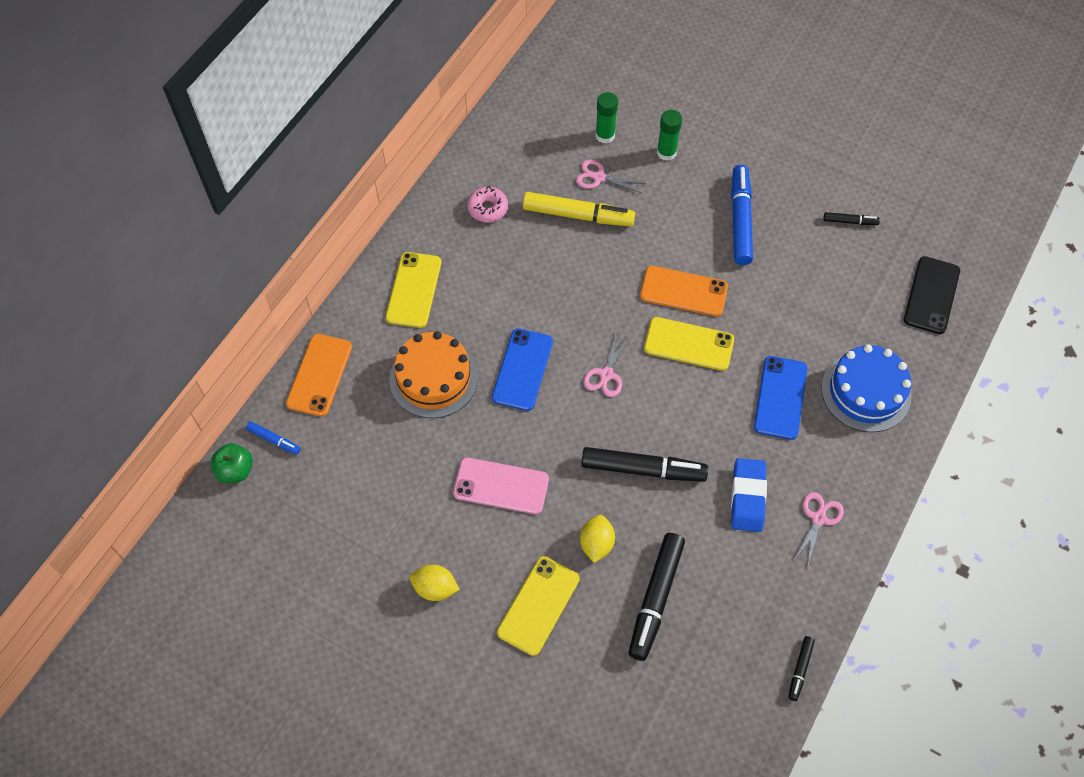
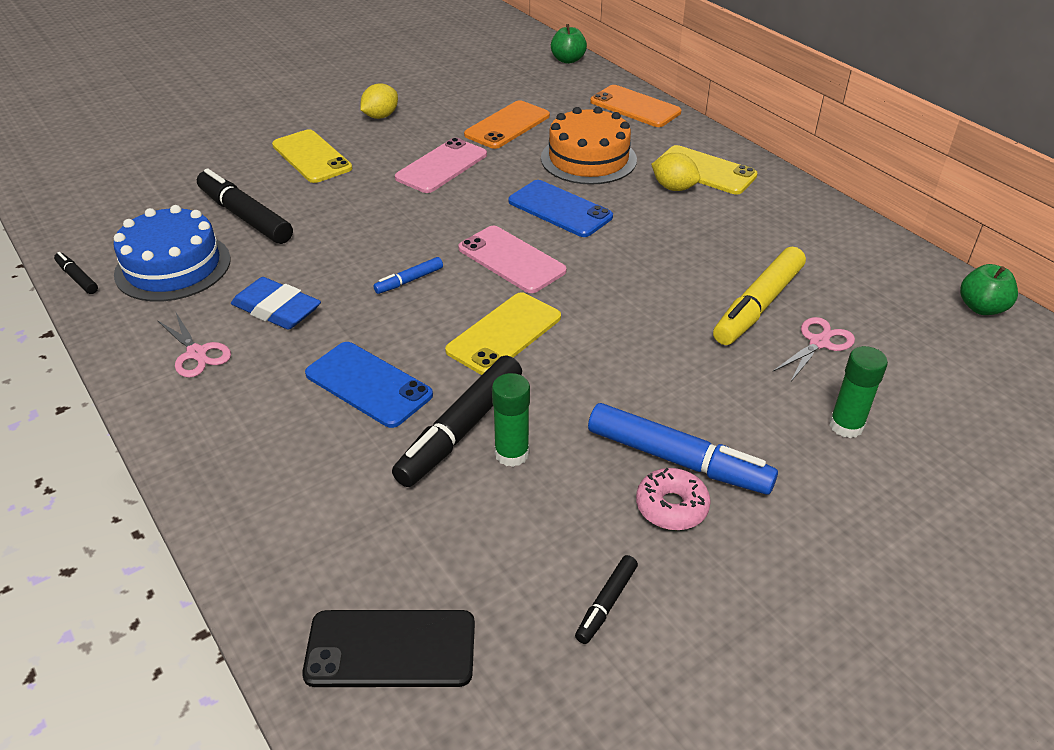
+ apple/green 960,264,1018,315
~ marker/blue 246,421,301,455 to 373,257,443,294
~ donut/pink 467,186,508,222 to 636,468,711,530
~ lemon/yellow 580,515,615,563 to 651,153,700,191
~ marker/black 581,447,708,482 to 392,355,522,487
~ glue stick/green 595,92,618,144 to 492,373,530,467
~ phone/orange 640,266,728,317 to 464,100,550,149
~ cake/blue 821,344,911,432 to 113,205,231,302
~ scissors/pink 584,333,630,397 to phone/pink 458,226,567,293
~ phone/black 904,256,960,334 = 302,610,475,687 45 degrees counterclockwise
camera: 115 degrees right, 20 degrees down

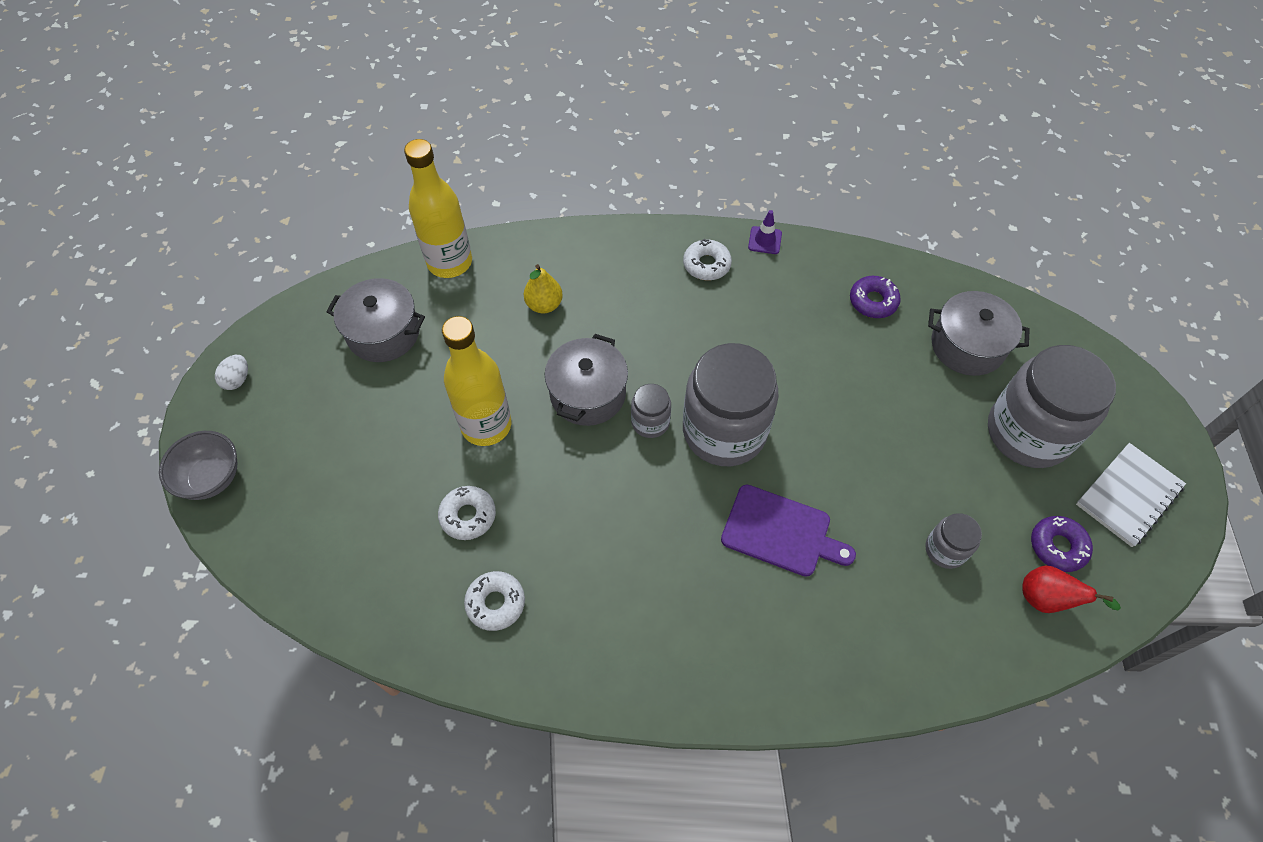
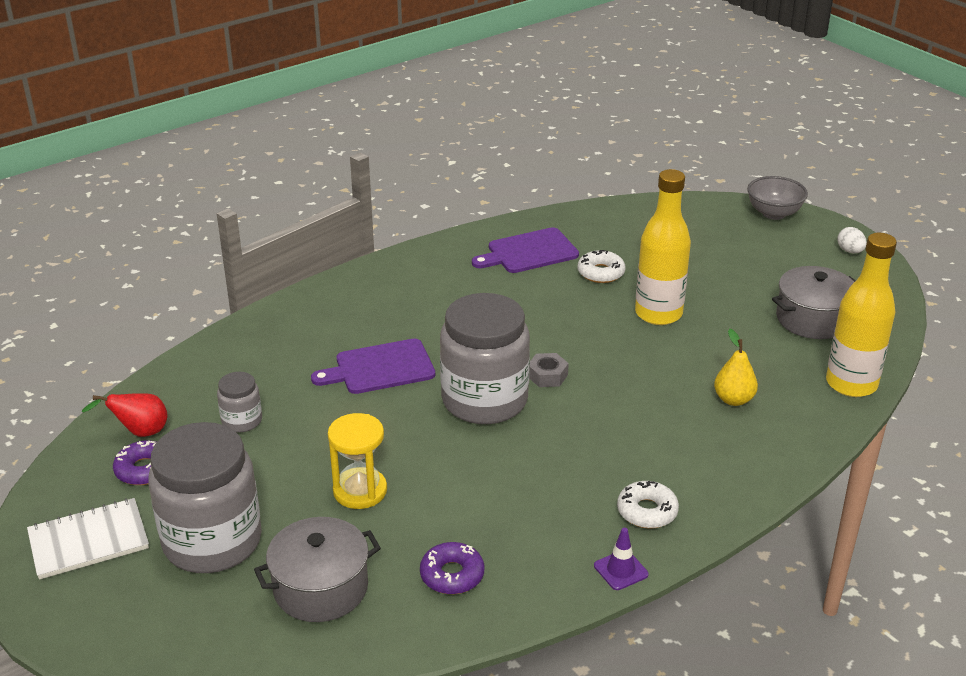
- pot/grey 545,334,628,426
+ hourglass/yellow 328,413,387,509
~ donut/white 464,571,525,631 to cutting board/purple 472,227,579,273
~ jar/grey 631,384,671,438 to nut/grey 529,353,569,387
~ notebook/white 1076,443,1186,547 = 27,498,149,580 60 degrees clockwise
camera: 140 degrees right, 25 degrees down

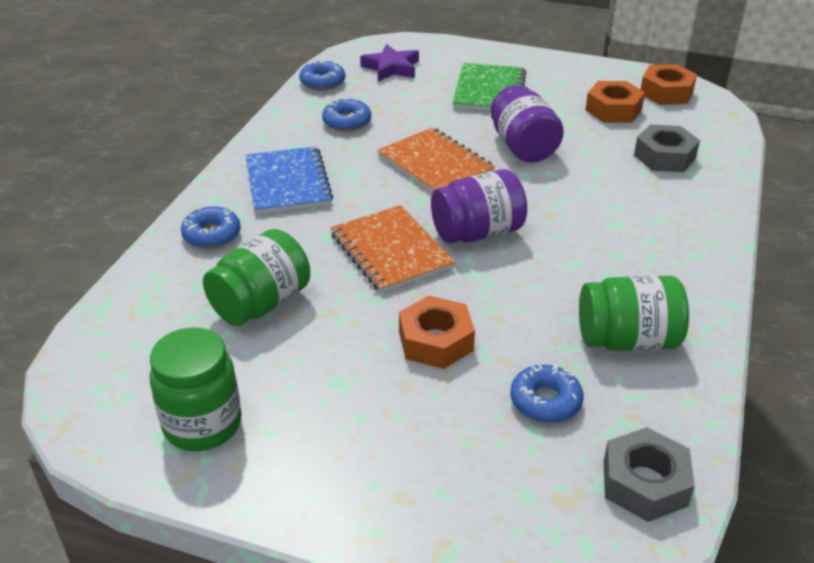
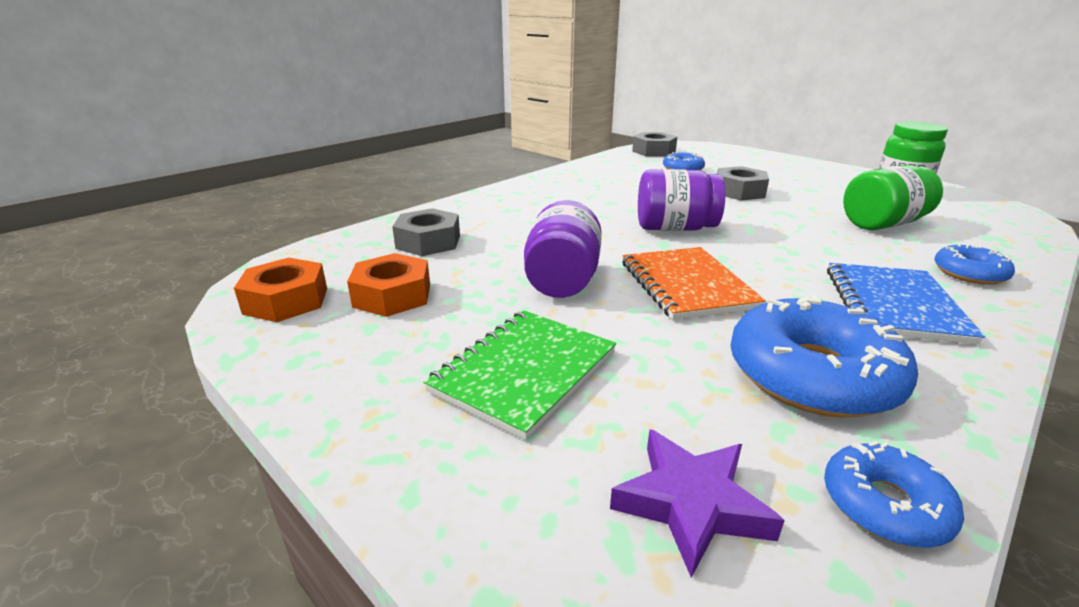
- notebook/orange 331,205,455,293
- jar/green 579,276,689,351
~ nut/orange 399,296,475,369 to nut/grey 717,166,769,200
~ donut/blue 322,98,371,132 = 730,295,918,418 x1.87
camera: 155 degrees left, 10 degrees down

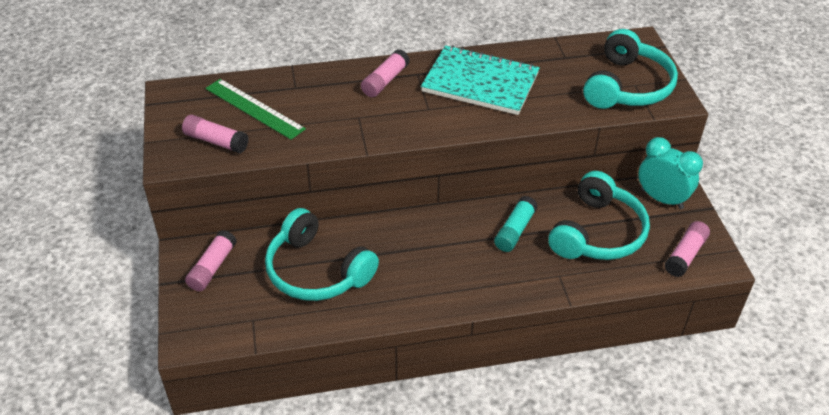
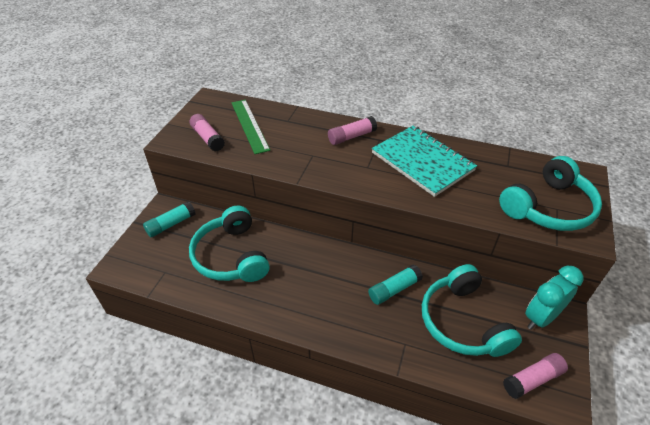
~ glue stick/pink 185,230,237,291 to glue stick/turquoise 143,201,196,237
~ headphones/turquoise 548,171,650,260 = 422,264,522,357 105 degrees clockwise
~ clock/turquoise 638,137,703,209 = 525,266,583,330 105 degrees counterclockwise
camera: 30 degrees right, 0 degrees up

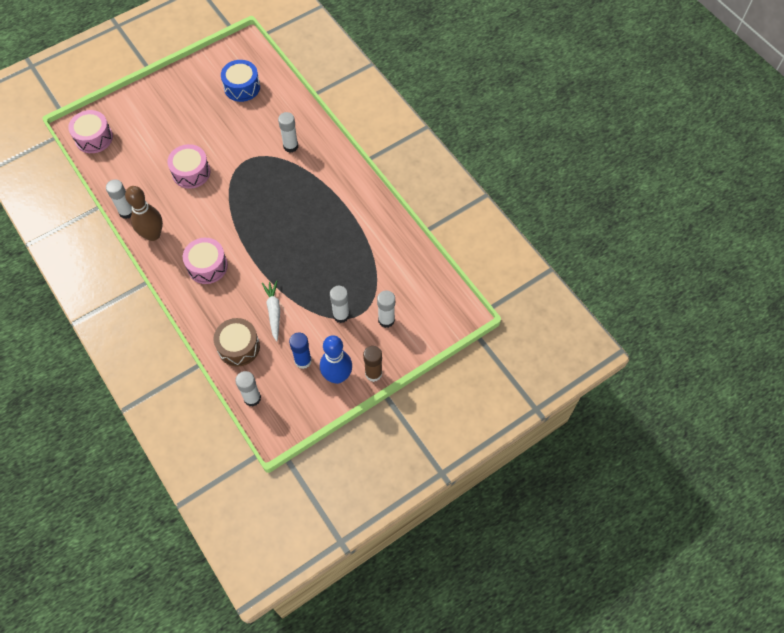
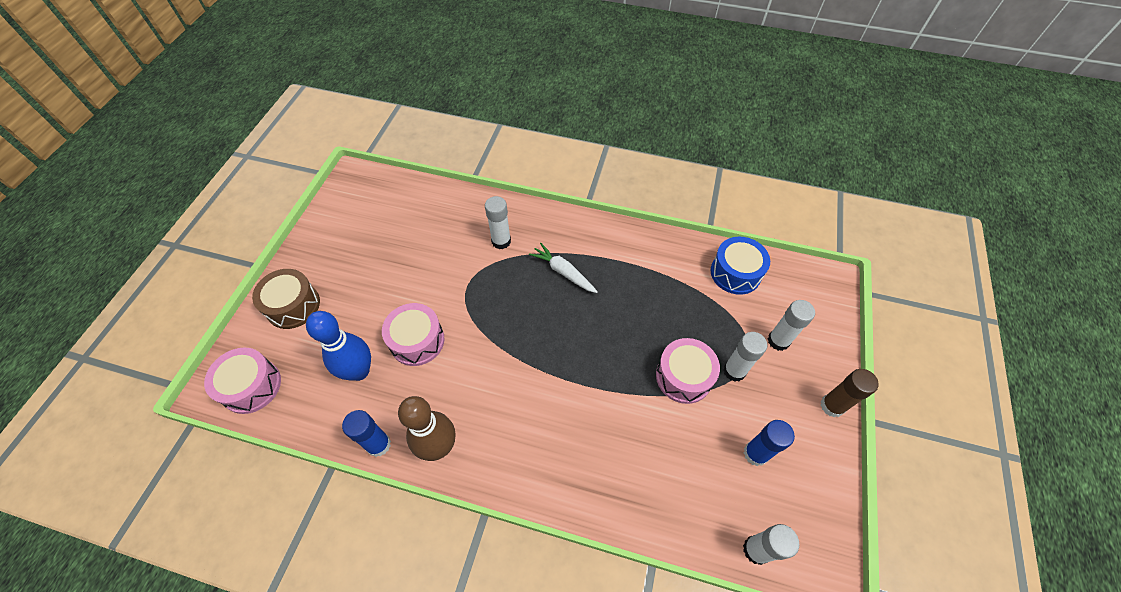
~ drum/pink 183,238,228,284 to 656,338,720,404
~ drum/brown 214,318,260,367 to 252,269,320,329
~ drum/blue 221,60,260,102 to 711,237,770,295
~ carrot/white 262,280,280,341 to 529,243,598,293
~ bowling pin/blue 320,335,352,384 to 306,311,371,381
~ glue stick/white 106,179,132,219 to glue stick/blue 342,410,391,457
camera: 40 degrees left, 5 degrees down

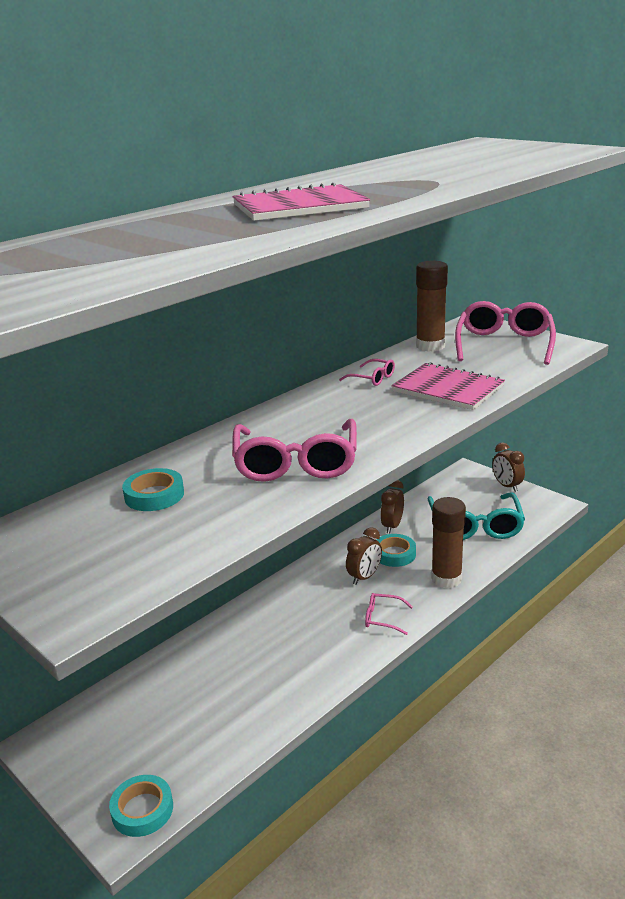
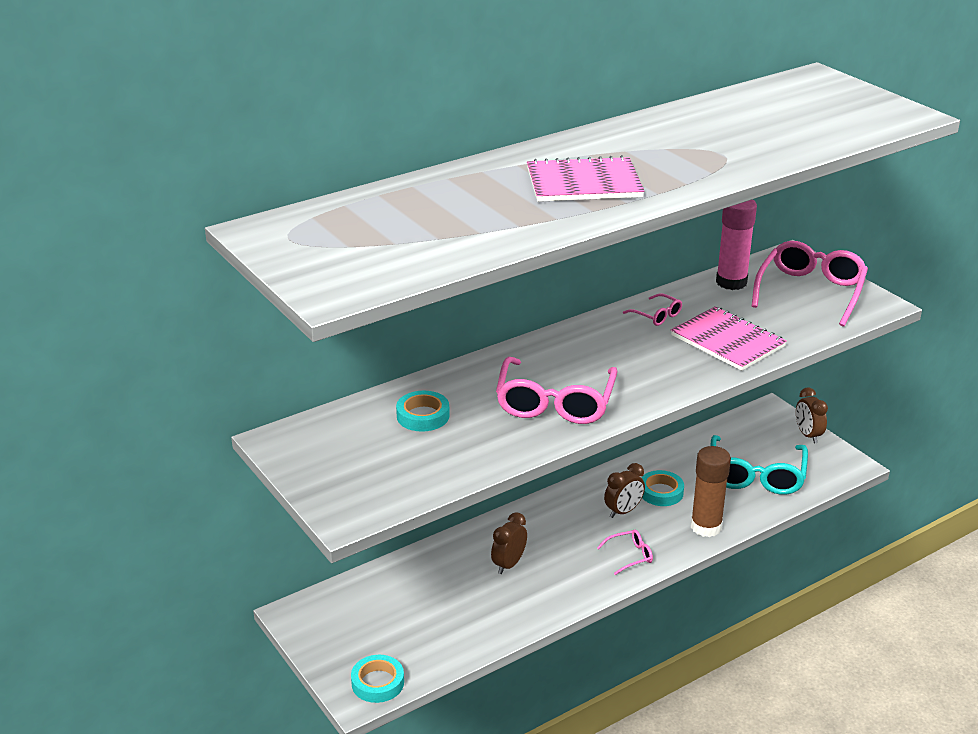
~ clock/brown 380,480,404,534 to 491,512,527,574
~ glue stick/brown 416,261,448,352 to glue stick/pink 716,199,757,290
~ glasses/pink 365,593,413,635 = 597,530,653,575 135 degrees clockwise
camera: 10 degrees right, 5 degrees up

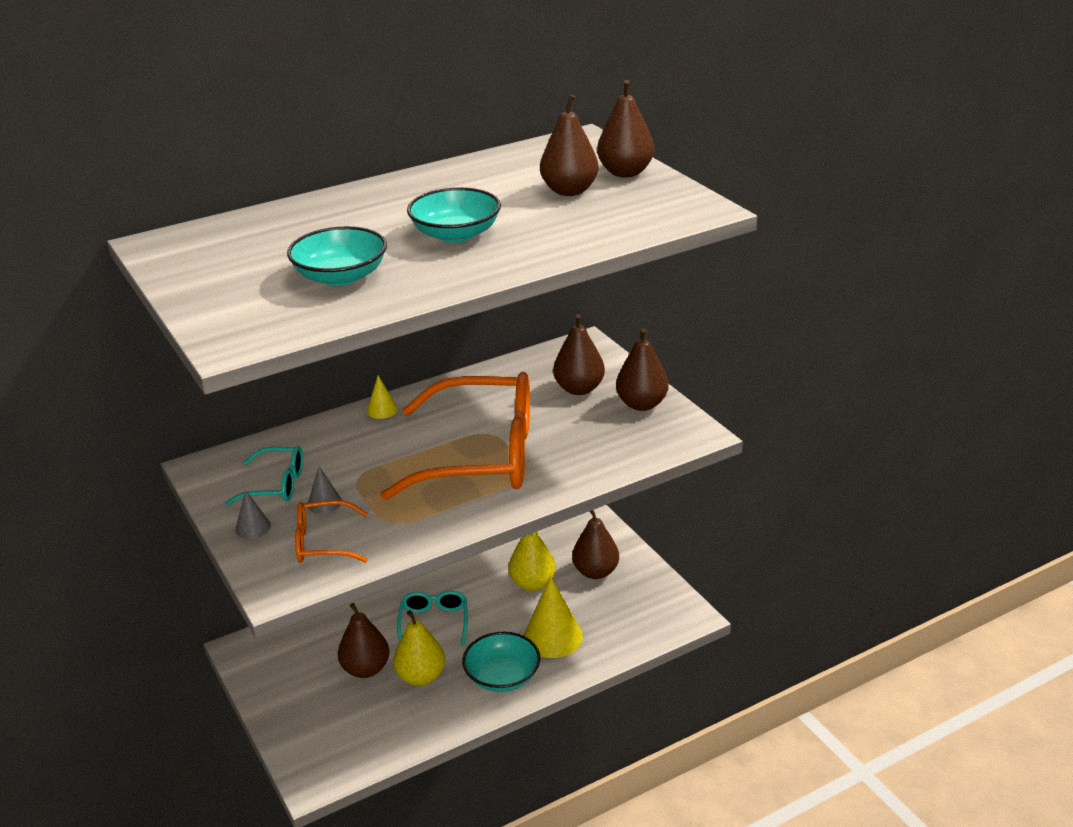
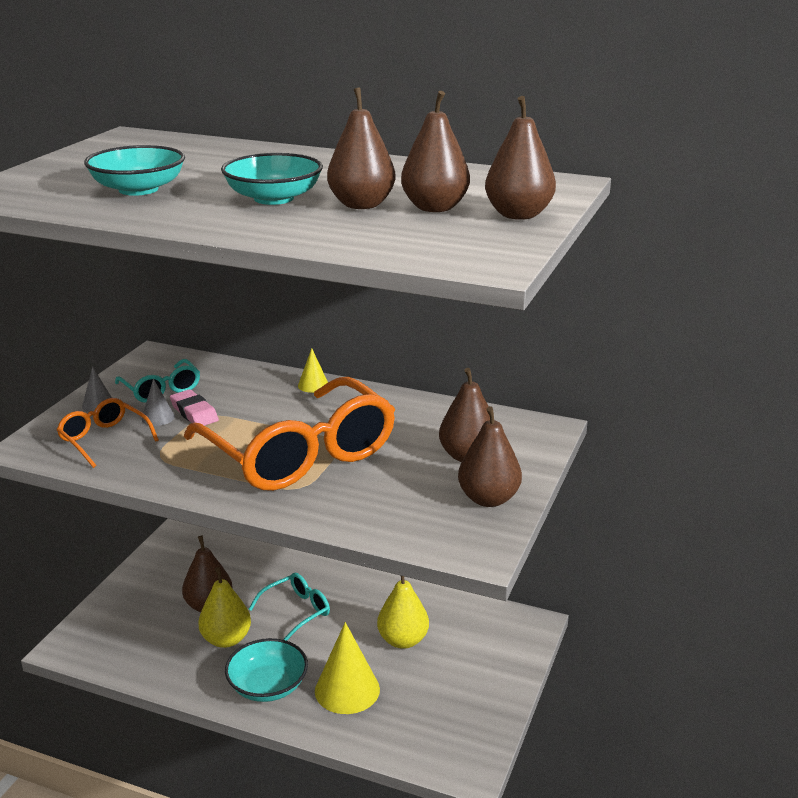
+ eraser/pink 170,389,219,426
~ pear/brown 572,510,619,579 to 327,88,396,209
camera: 50 degrees right, 5 degrees down

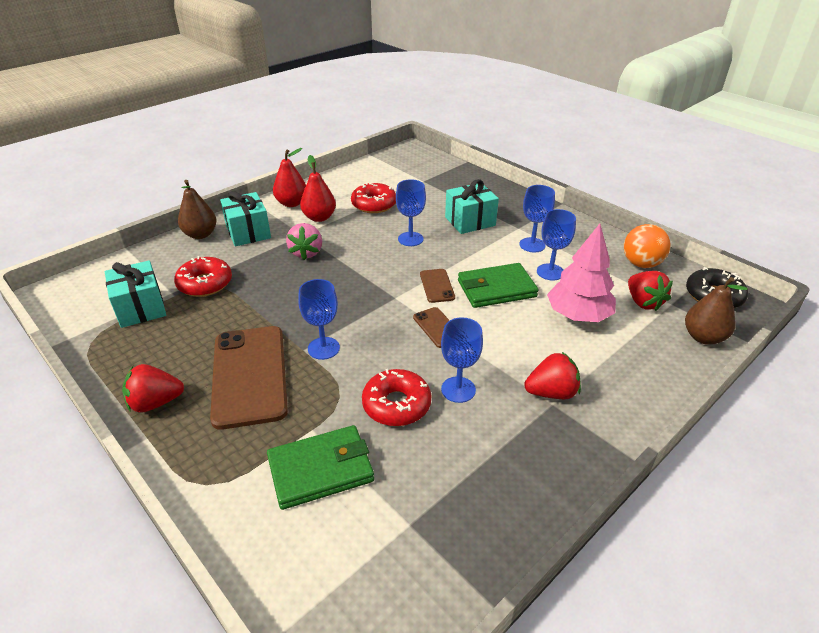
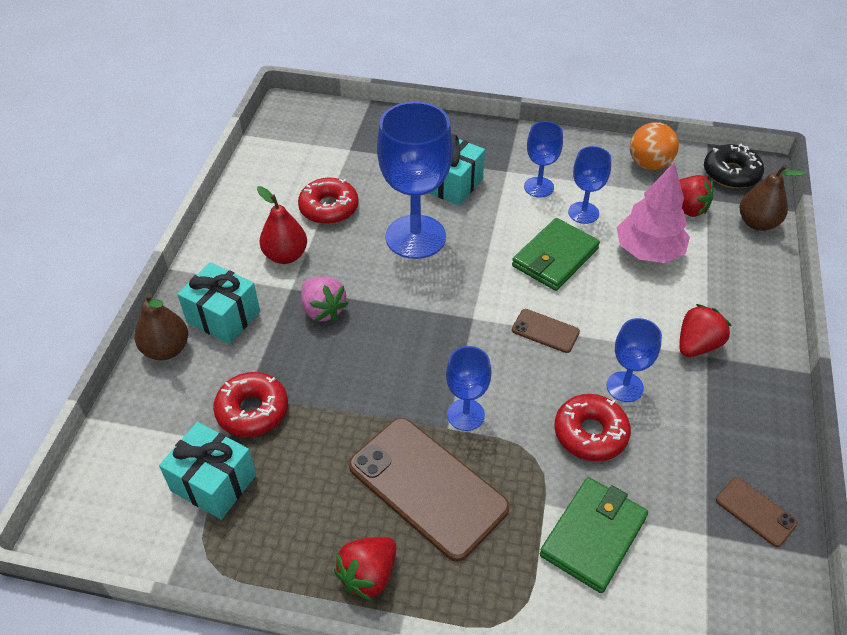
- pear/red 273,148,306,207
~ phone/brown 420,269,455,303 to 716,477,798,547
~ goblet/blue 396,179,426,246 = 377,101,453,259 x1.91
camera: 35 degrees left, 10 degrees up

